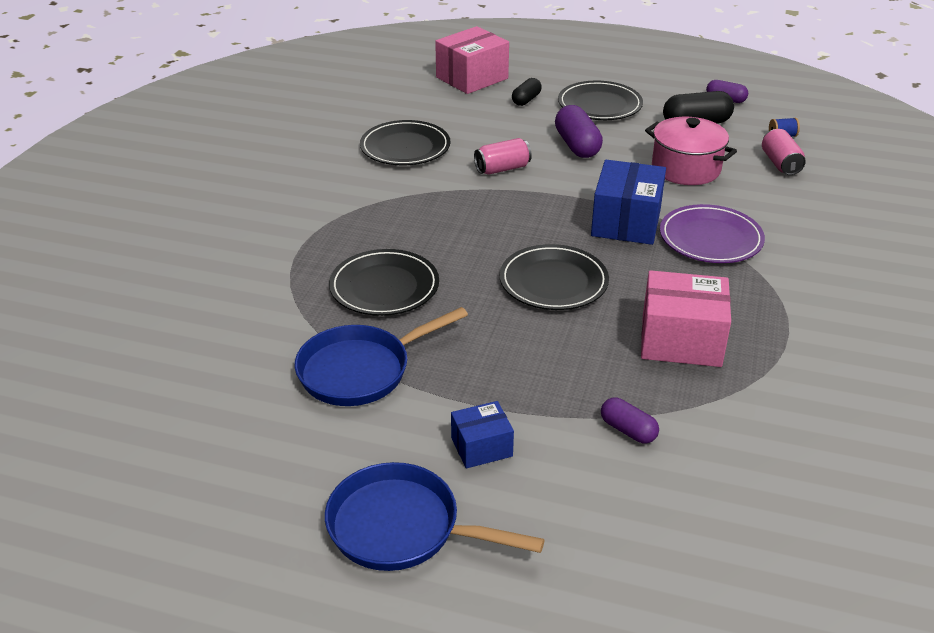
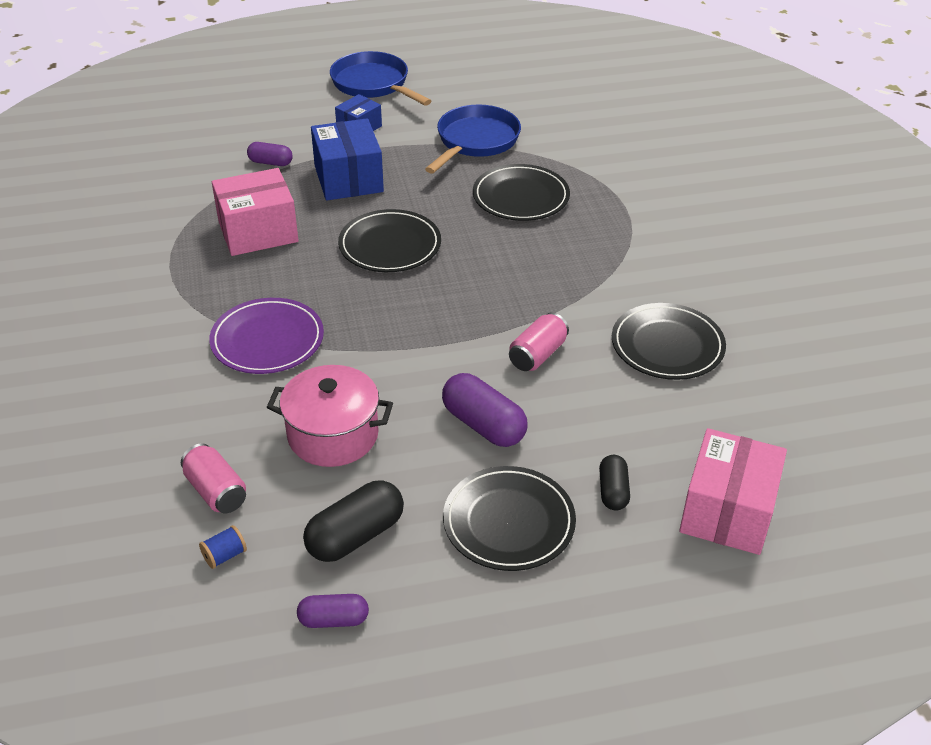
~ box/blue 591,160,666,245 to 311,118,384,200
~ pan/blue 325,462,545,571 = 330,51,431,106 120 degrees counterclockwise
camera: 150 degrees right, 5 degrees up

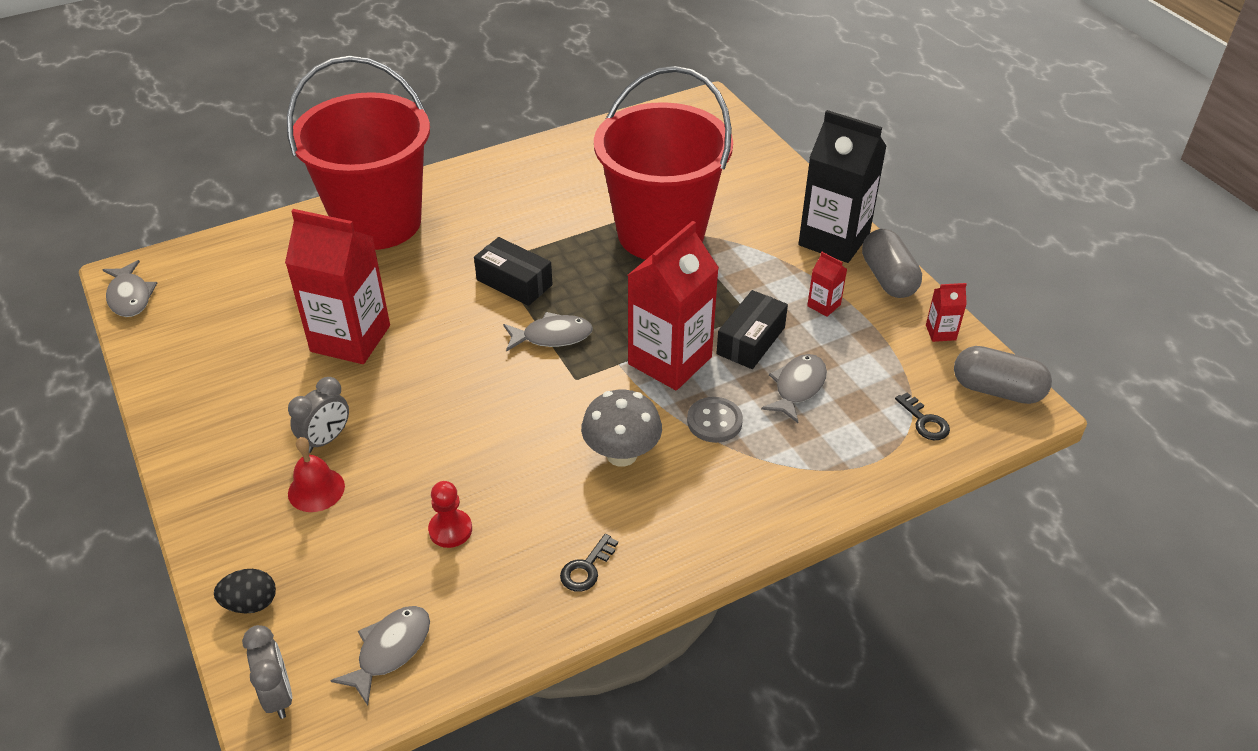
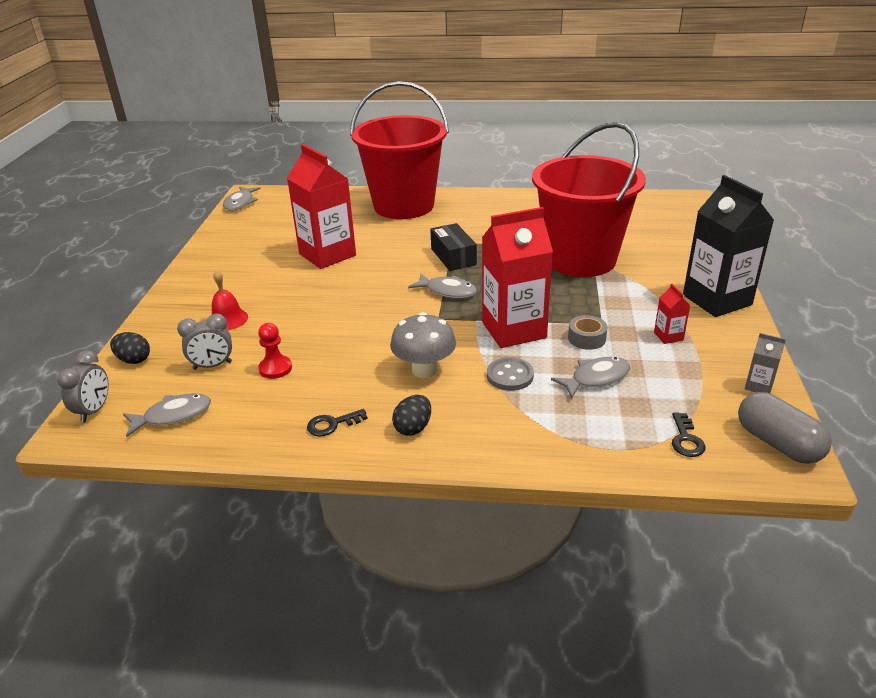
- capsule/grey 862,229,922,298
+ egg/black 392,395,431,436
~ clock/grey 288,377,349,453 to 177,314,232,370
~ box/black 716,290,788,369 to tape/grey 568,315,607,350
~ carton/red 926,283,967,342 to carton/grey 745,333,786,393
camera: 35 degrees right, 10 degrees down

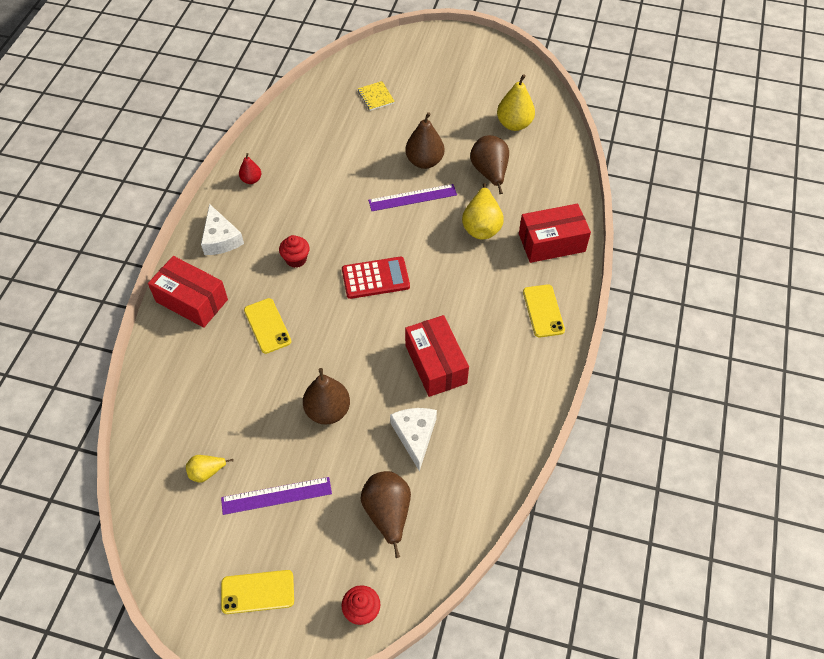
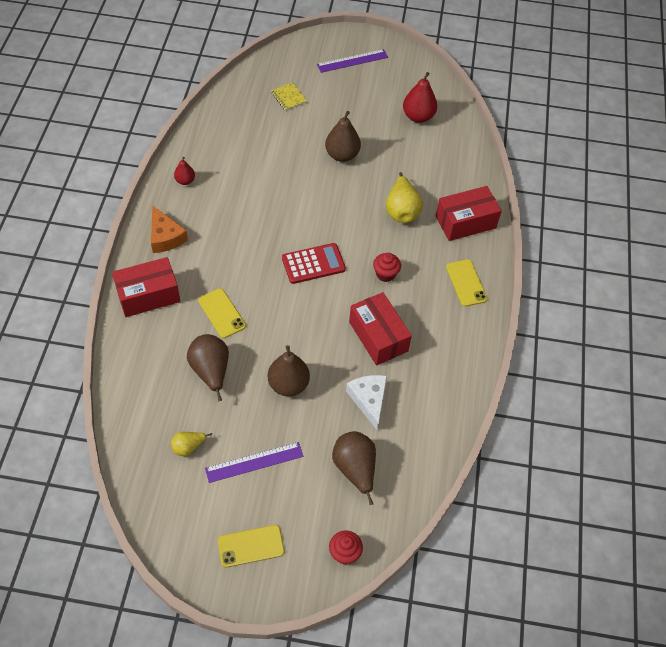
~ cupcake/red 279,235,310,268 to 373,253,401,282
~ ruler/purple 368,184,457,211 to 317,49,388,73
~ pear/brown 470,135,509,194 to 187,334,229,402
~ cheese/white 201,204,244,255 to cheese/orange 151,205,188,253
~ pear/yellow 497,74,535,131 to pear/red 403,72,437,123
~ box/red 148,256,228,328 = 112,257,180,317 45 degrees counterclockwise
camera: 10 degrees left, 0 degrees up

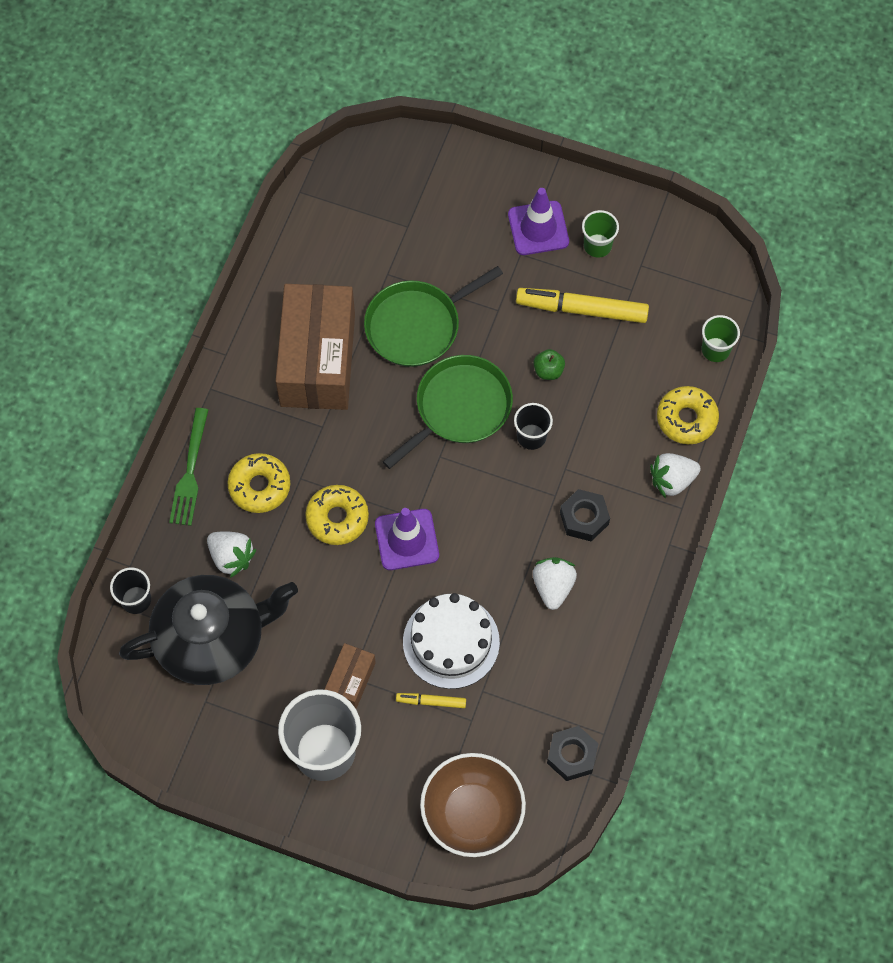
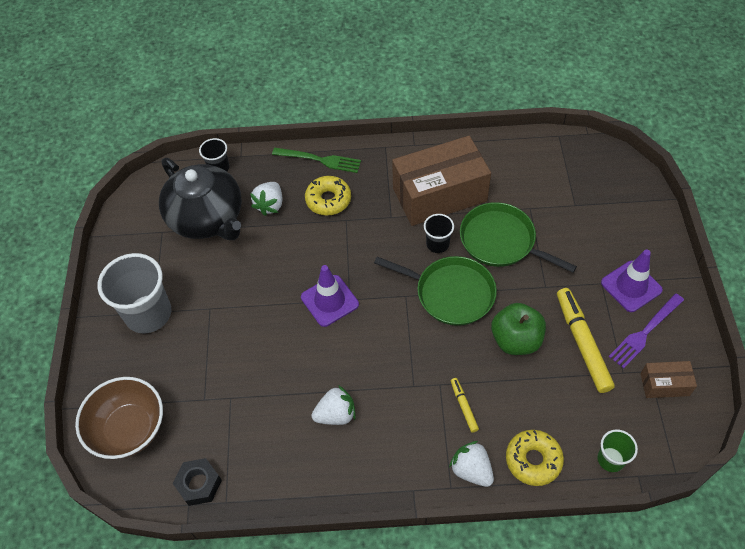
- donut/yellow 305,485,369,545
- cake/white 403,593,500,689
- nut/black 560,489,610,541
~ box/brown 324,643,376,709 to 640,361,697,398
~ marker/yellow 396,693,466,708 to 451,378,479,433
~ cup/black 514,403,553,450 to 424,214,454,253
~ cup/green 582,210,619,257 to fork/purple 609,293,684,369
~ fork/green 169,408,208,526 = 272,148,361,173 150 degrees counterclockwise
~ apple/green 533,349,565,380 = 491,303,546,355 x1.97
camera: 70 degrees right, 10 degrees down

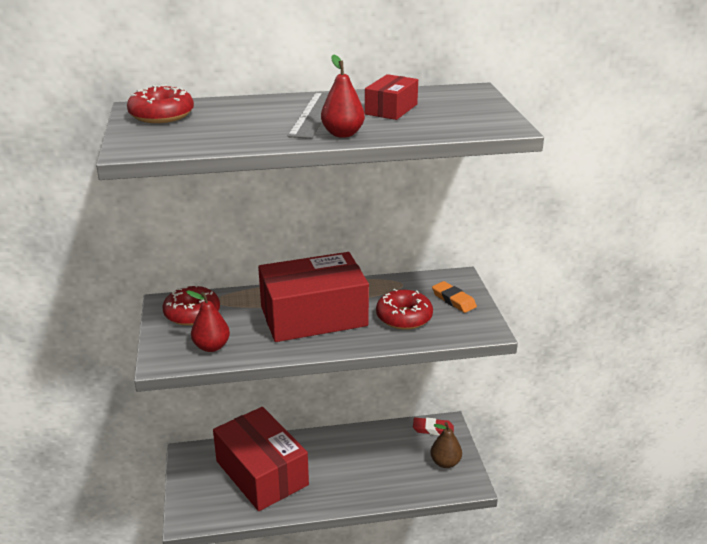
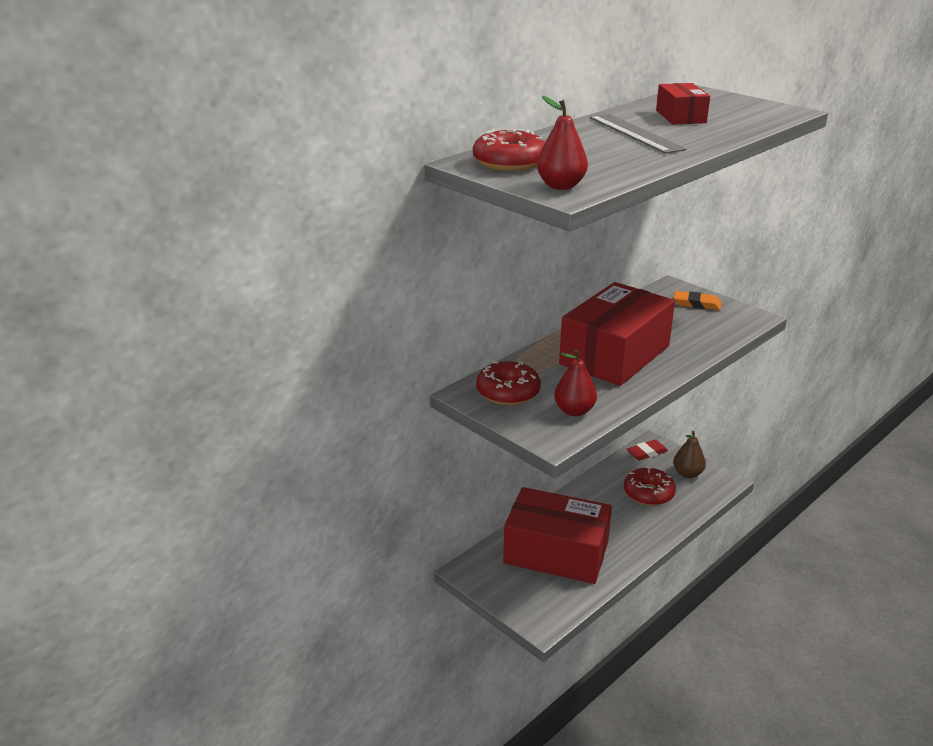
~ pear/red 321,54,365,138 to 537,96,588,190
~ donut/red 376,289,433,330 to 624,467,676,506
camera: 35 degrees left, 0 degrees up

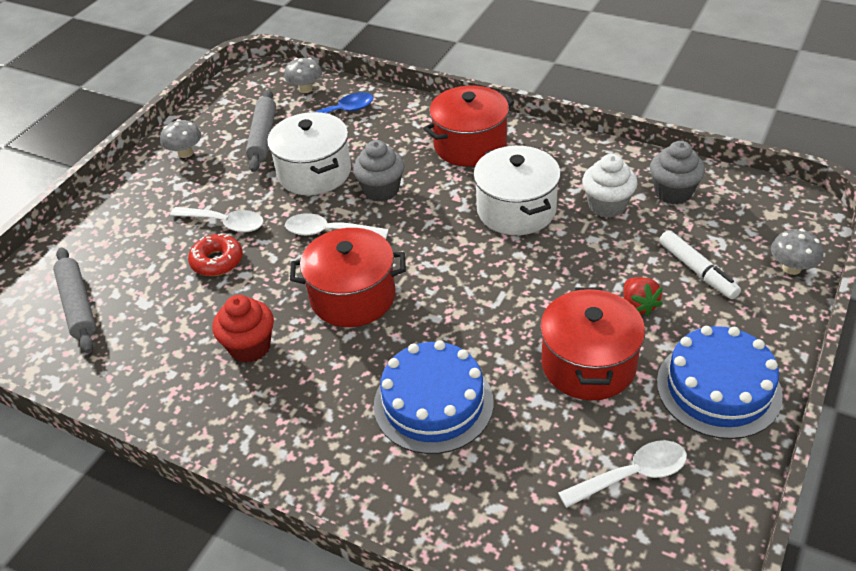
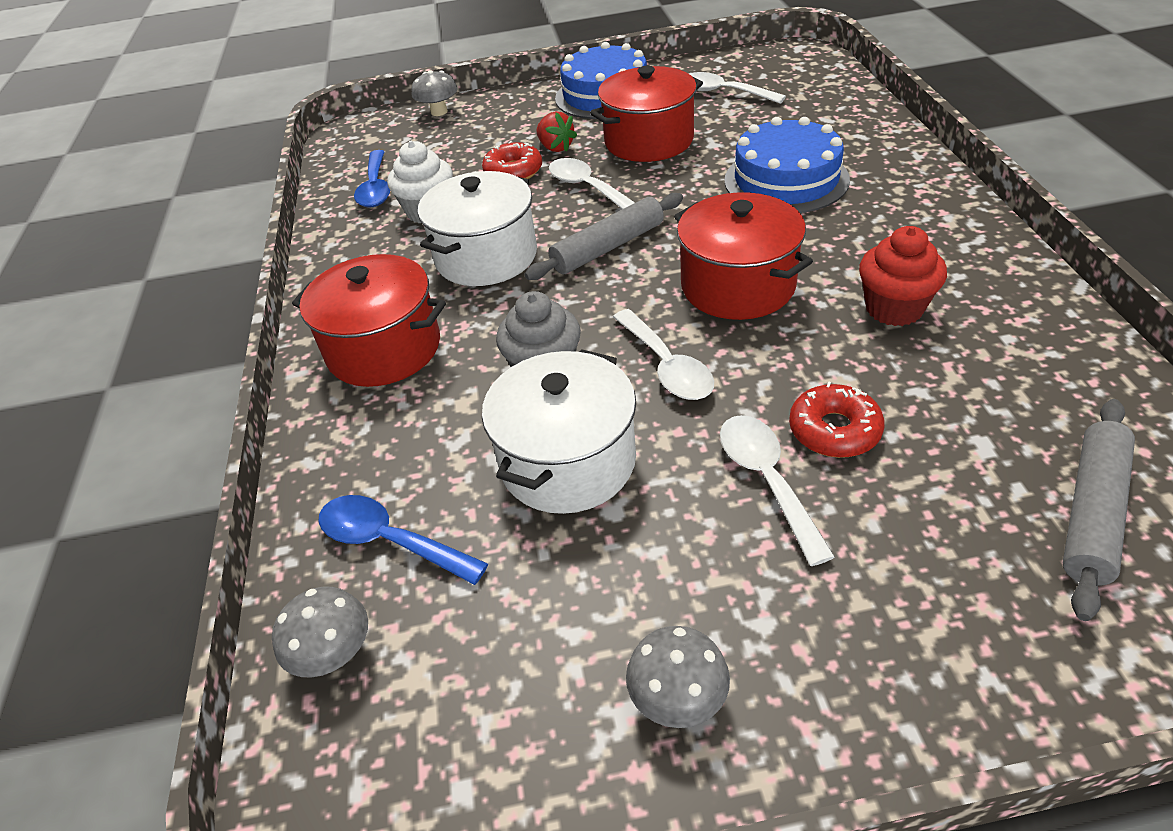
- marker/white 659,230,741,299
+ donut/red 482,141,542,179
+ spoon/white 549,158,635,209
~ rolling pin/grey 246,89,276,172 to 524,193,683,280
~ cupcake/grey 650,141,705,204 to spoon/blue 354,150,390,208
~ strawberry/red 623,277,663,317 = 536,111,577,152 105 degrees clockwise
camera: 125 degrees left, 0 degrees up

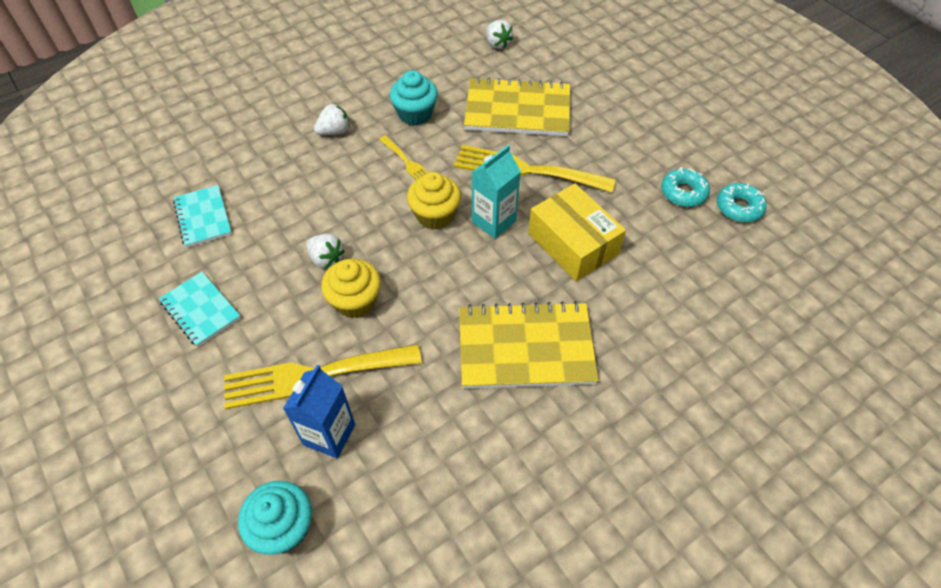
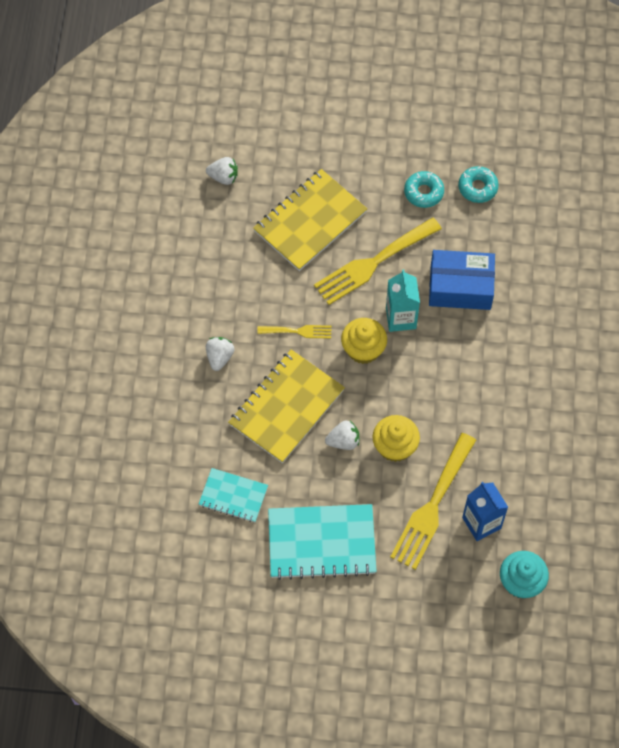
- cupcake/turquoise 389,70,438,126
~ notebook/yellow 459,301,599,389 to 228,349,345,463
~ donut/turquoise 717,183,767,222 to 404,171,444,208
~ box/yellow 528,184,626,281 to box/blue 429,250,495,310
~ notebook/turquoise 159,272,241,347 = 268,504,377,580 x1.73
camera: 50 degrees left, 10 degrees up

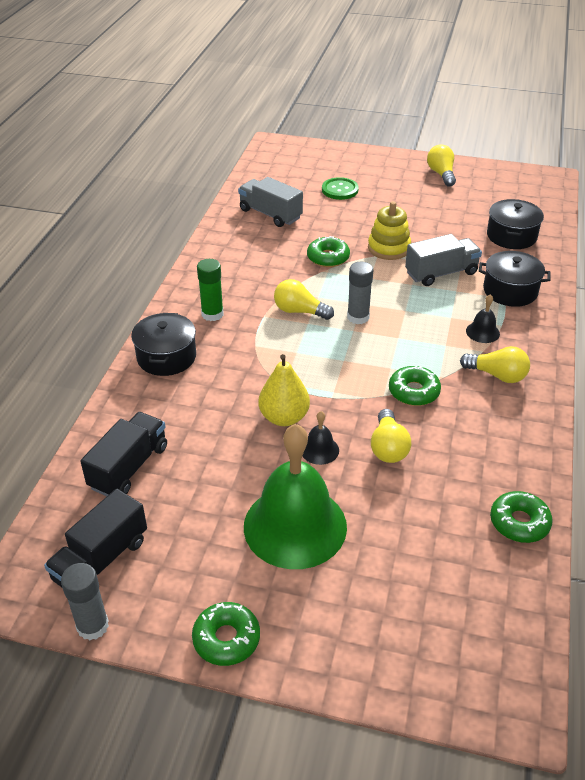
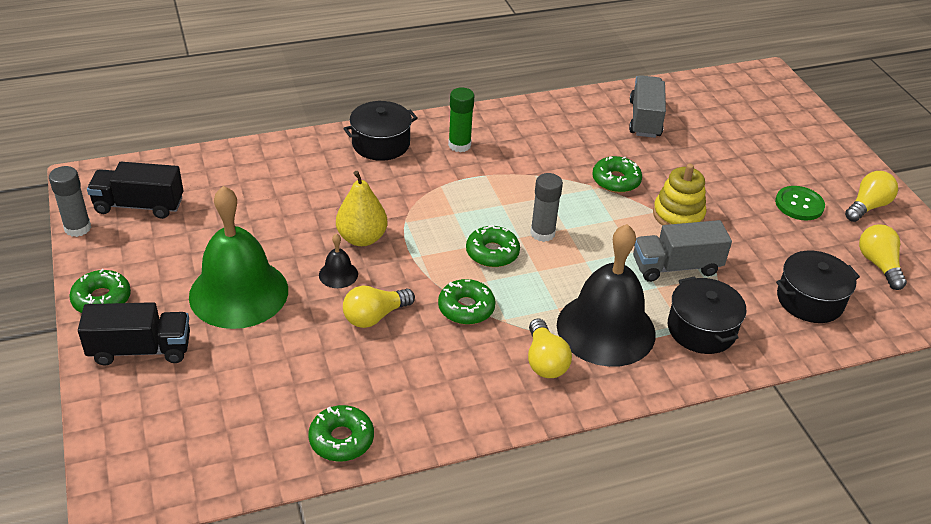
+ donut/green 466,225,520,267
~ truck/black 80,412,167,496 to 78,302,190,366
~ light bulb/yellow 274,279,334,320 to 859,224,907,290
~ button/green 322,177,359,200 to 775,186,825,220
~ truck/grey 405,234,482,286 = 633,220,732,282 135 degrees clockwise
~ bell/black 466,294,500,343 = 557,224,656,367 x2.44
camera: 55 degrees right, 0 degrees up

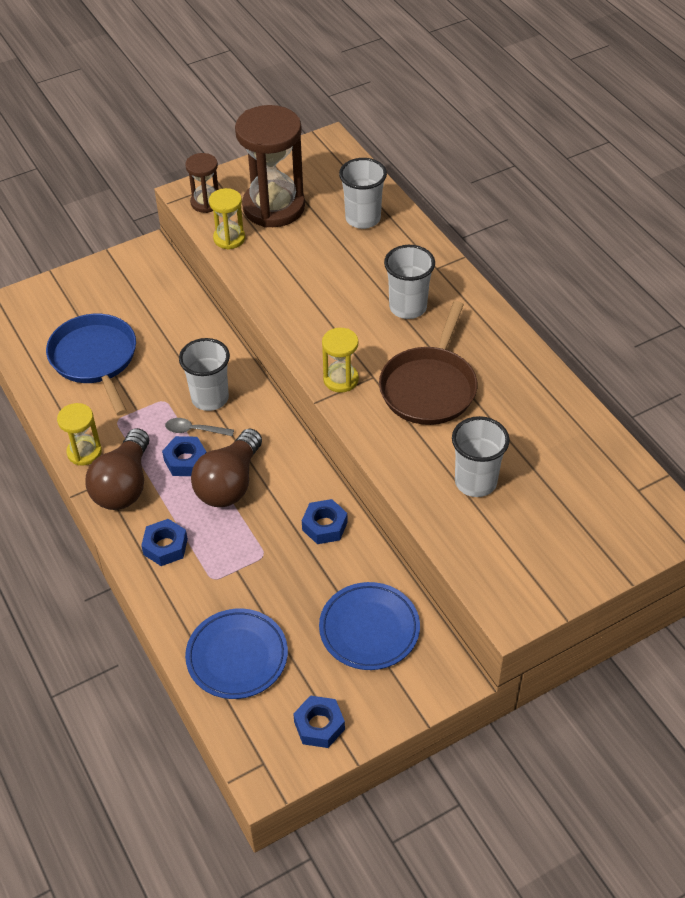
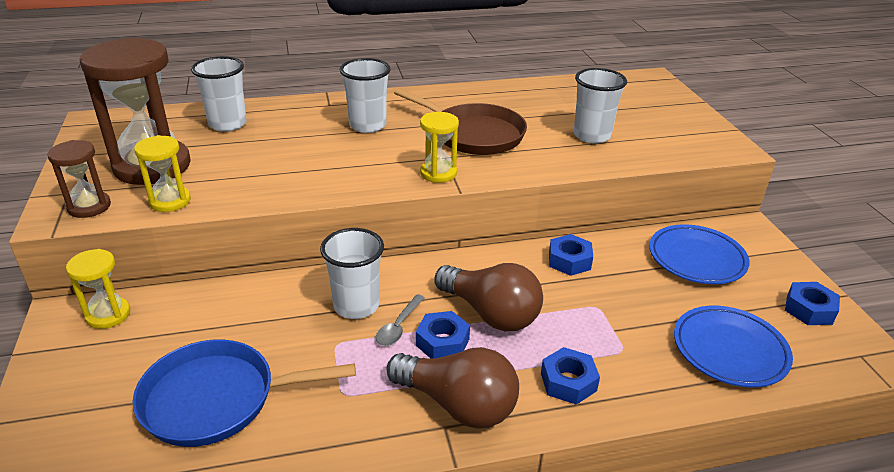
~ hourglass/yellow 57,403,102,466 to 66,249,130,329
camera: 75 degrees left, 15 degrees down

